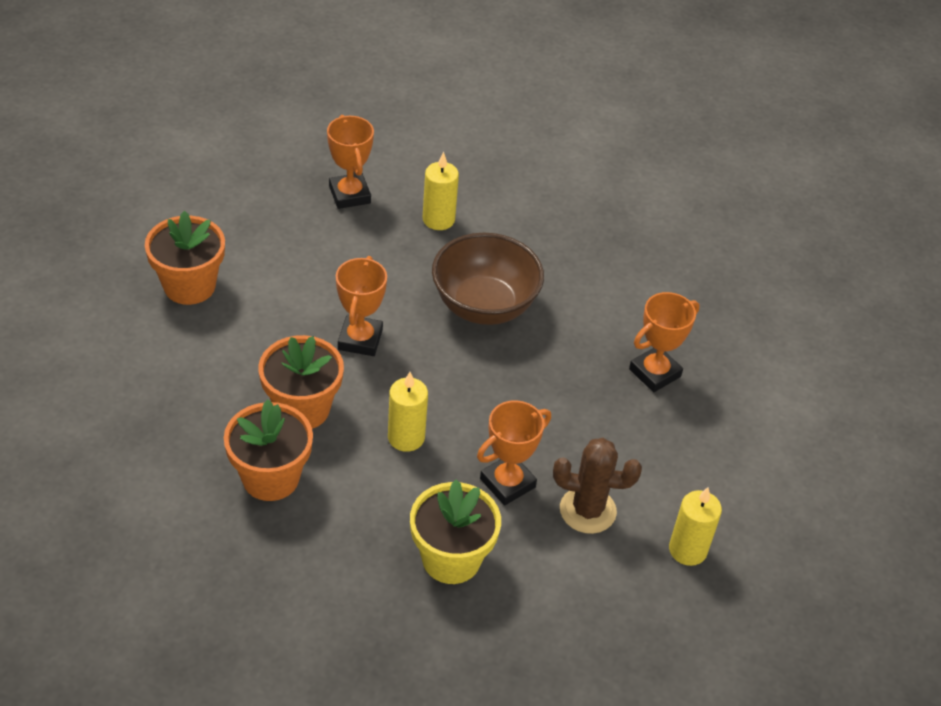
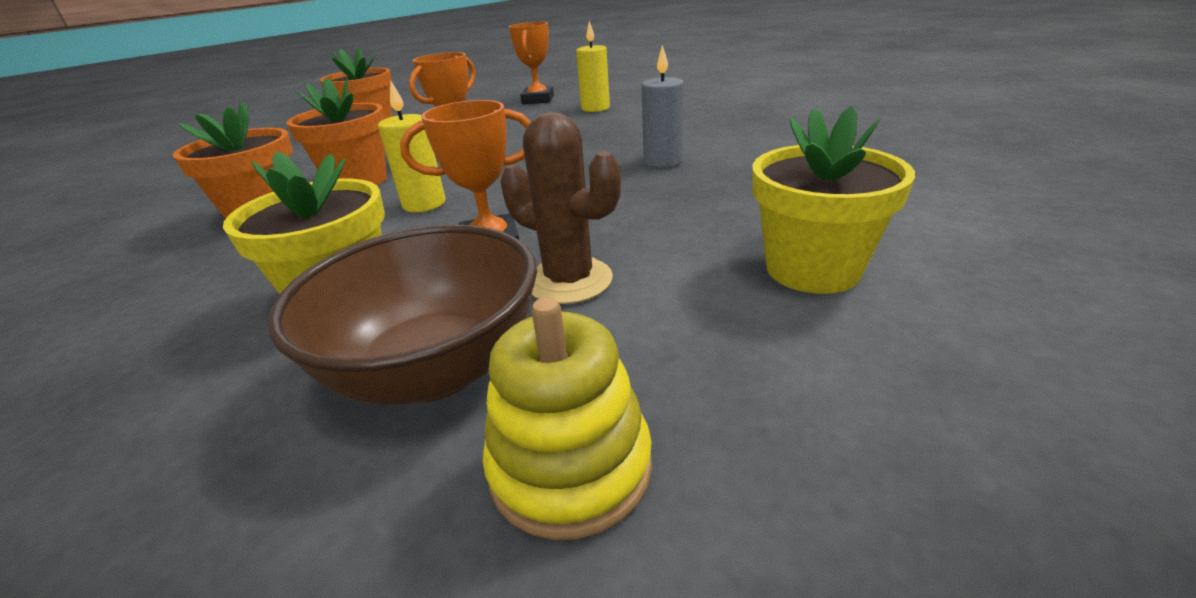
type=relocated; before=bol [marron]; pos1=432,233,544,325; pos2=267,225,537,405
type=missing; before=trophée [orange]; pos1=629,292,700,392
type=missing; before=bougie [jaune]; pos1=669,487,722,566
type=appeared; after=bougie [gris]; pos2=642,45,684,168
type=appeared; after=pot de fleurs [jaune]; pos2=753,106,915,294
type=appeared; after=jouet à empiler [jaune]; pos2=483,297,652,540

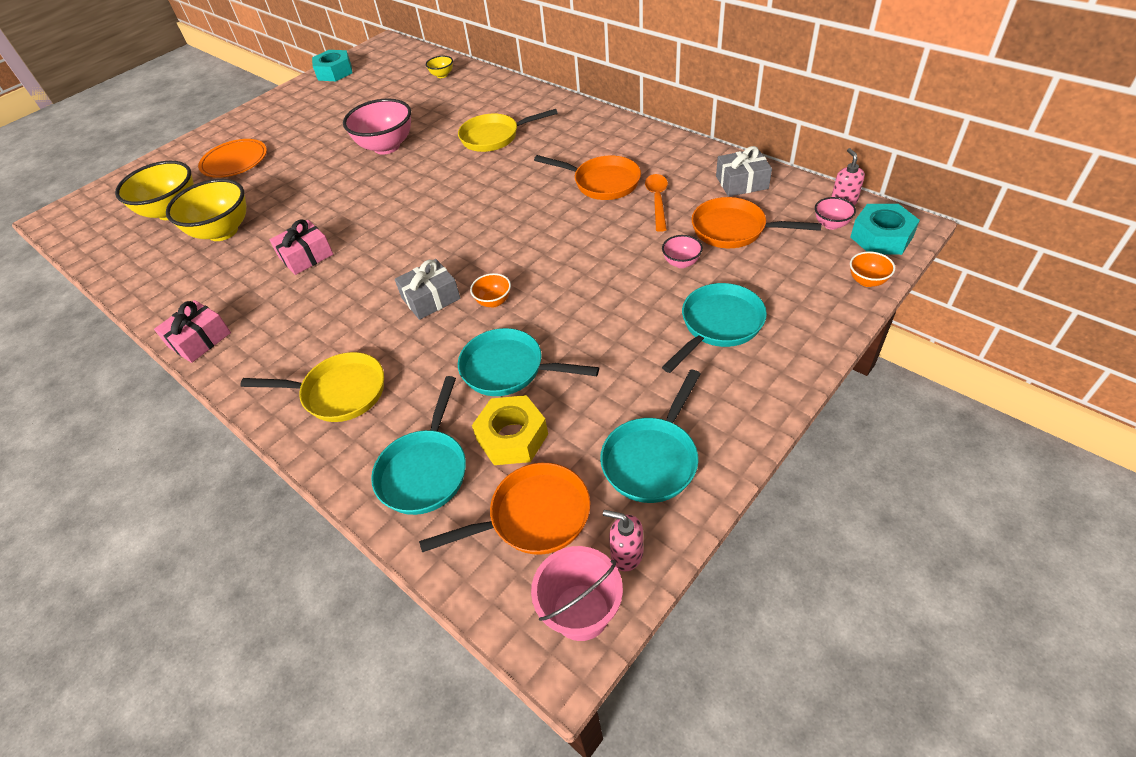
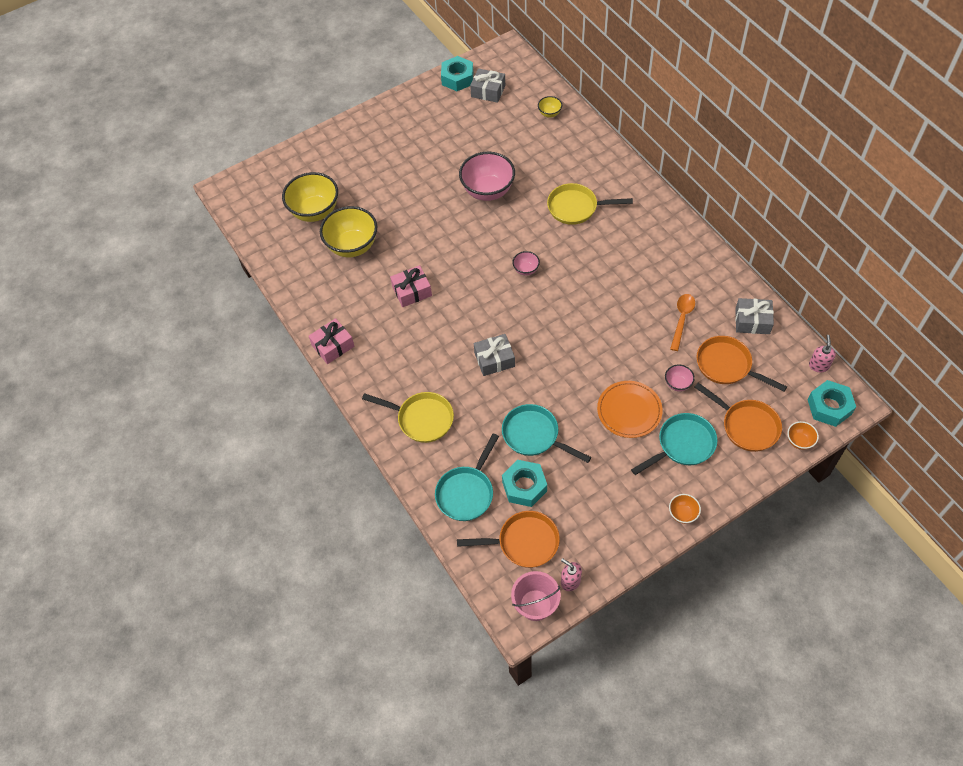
type=relocated; before=assiette [orange]; pos1=198,139,267,178; pos2=597,381,663,438
type=relocated; before=poêle [orange]; pos1=534,155,641,200; pos2=695,383,782,452
type=relocated; before=bol [rose]; pos1=815,197,856,230; pos2=512,251,540,276
type=relocated; before=bol [orange]; pos1=470,273,511,308; pos2=669,494,701,524
type=missing; before=poêle [turquoise]; pos1=600,369,700,503
type=colour; before=écrou [jaune]; after=écrou [turquoise]; pos1=472,395,548,465; pos2=502,460,547,507
type=appeared; after=cadeau [gris]; pos2=470,68,505,103

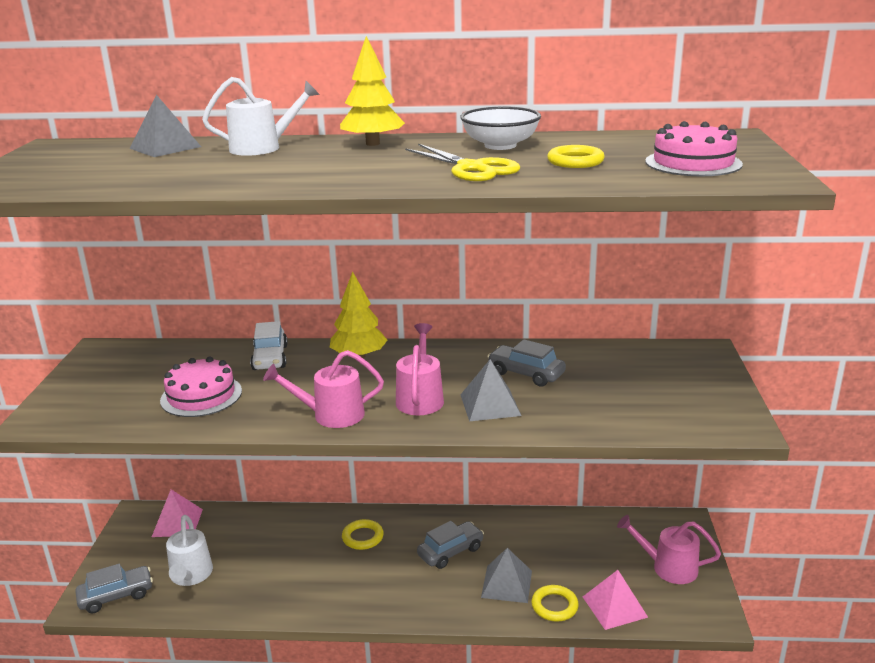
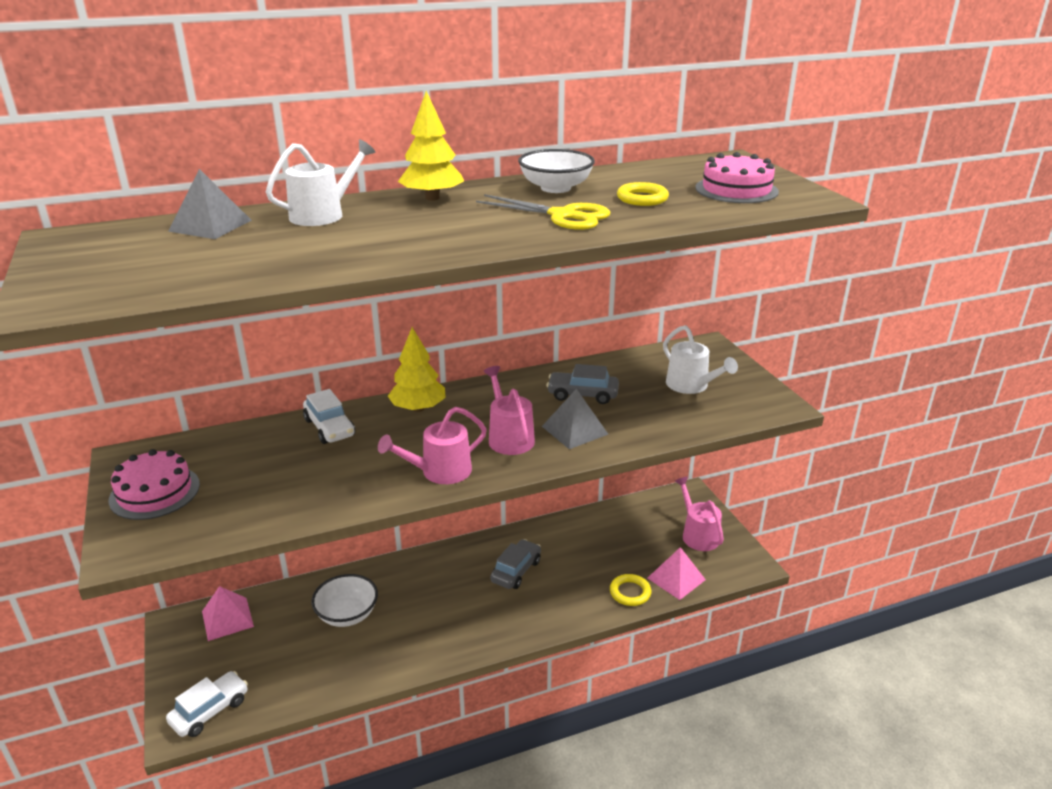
type=relocated; before=gâteau [rose]; pos1=160,357,242,417; pos2=109,449,200,520
type=relocated; before=arrosoir [blanc]; pos1=166,515,213,586; pos2=663,325,738,394
type=spun; before=arrosoir [rose]; pos1=617,515,721,584; pos2=675,477,724,551; turn=75
type=missing; before=anneau [jaune]; pos1=342,519,384,550
type=missing; before=pyramide [gris]; pos1=481,548,532,603
type=colour; before=voiture [gris]; after=voiture [blanc]; pos1=75,564,153,613; pos2=166,671,248,737
type=appeared; after=bol [blanc]; pos2=311,574,378,627

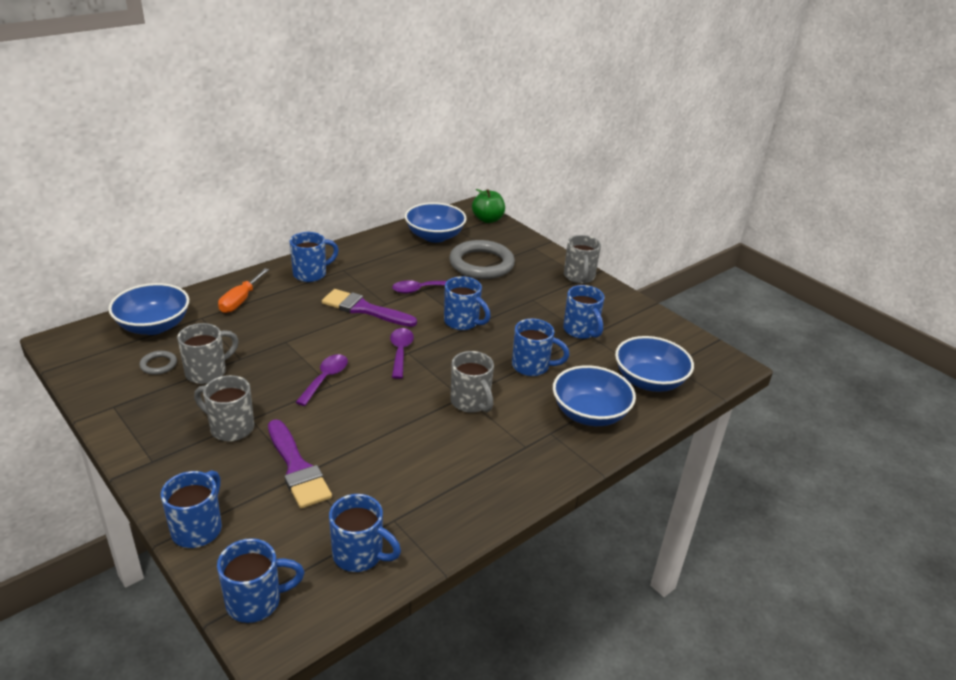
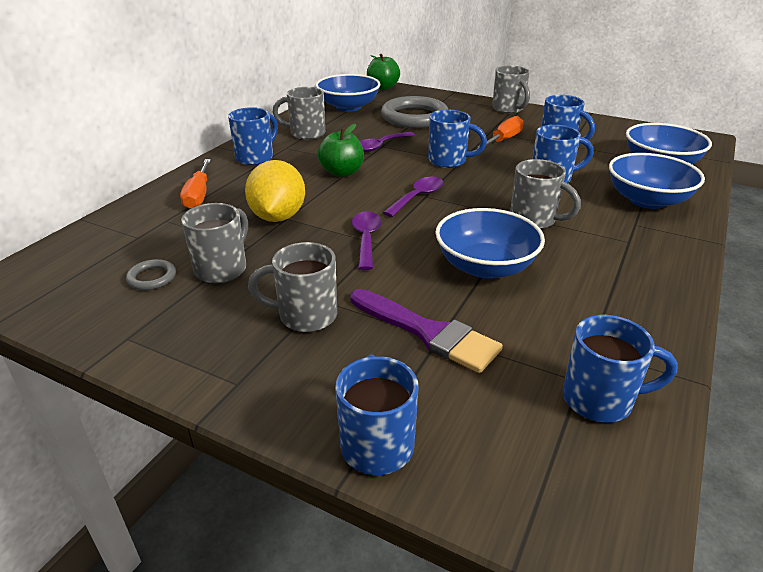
type=relocated; before=bol [bleu]; pos1=108,283,189,335; pos2=435,208,545,279
type=exchanged; before=pinceau [violet]; after=pomme [vert]; pos1=322,289,417,327; pos2=318,124,364,177
type=spun; before=cuillère [violet]; pos1=390,328,414,379; pos2=383,177,443,217; turn=60
type=missing; before=tasse [bleu]; pos1=217,538,305,623
type=appeared; after=tasse [gris]; pos2=273,87,325,140
type=appeared; after=tournevis [orange]; pos2=477,116,524,148
type=appeared; after=citron [jaune]; pos2=245,160,305,222

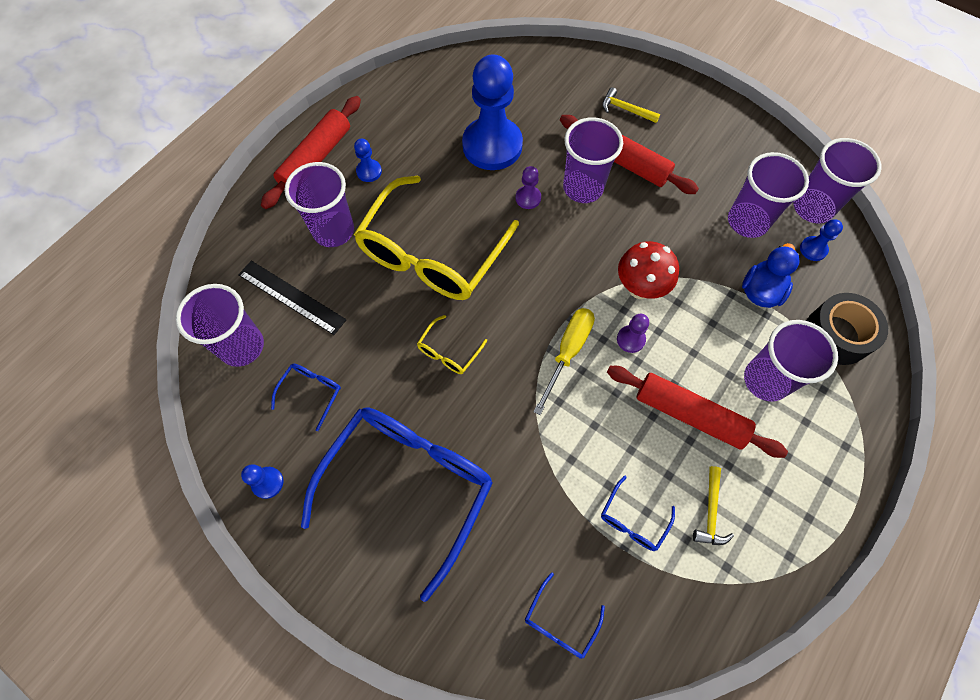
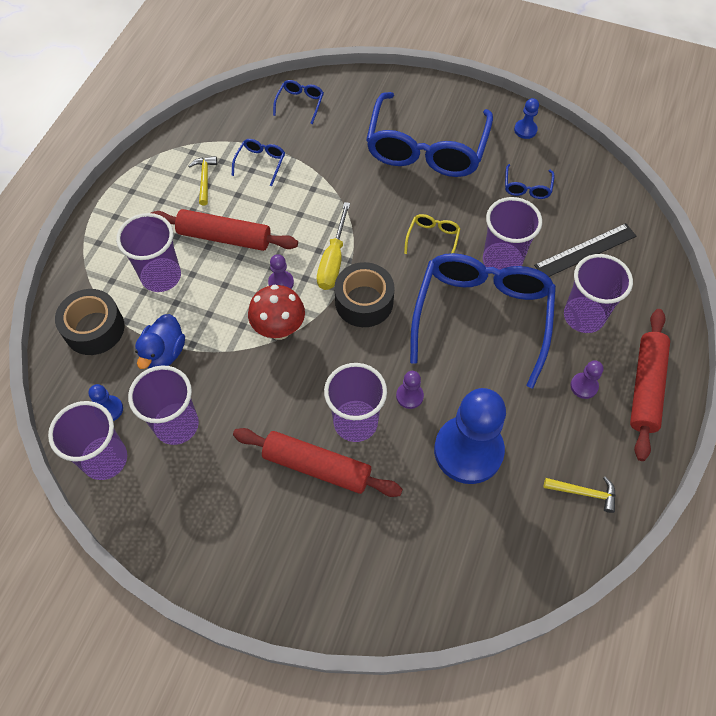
type=relocated; before=marteau [jaune]; pos1=602,87,660,123; pos2=544,477,616,513
type=colour; before=pion [bleu]; after=pion [violet]; pos1=354,139,382,182; pos2=570,360,603,399
type=colour; before=lunettes [jaune]; after=lunettes [bleu]; pos1=354,175,519,300; pos2=410,253,556,388
type=spun; before=règle [noir]; pos1=238,261,346,335; pos2=534,223,636,277; turn=-45
type=relocated; before=gobelet [violet]; pos1=176,284,264,367; pos2=483,197,542,270
type=appeared; after=ruban adhésif [noir]; pos2=335,262,395,327

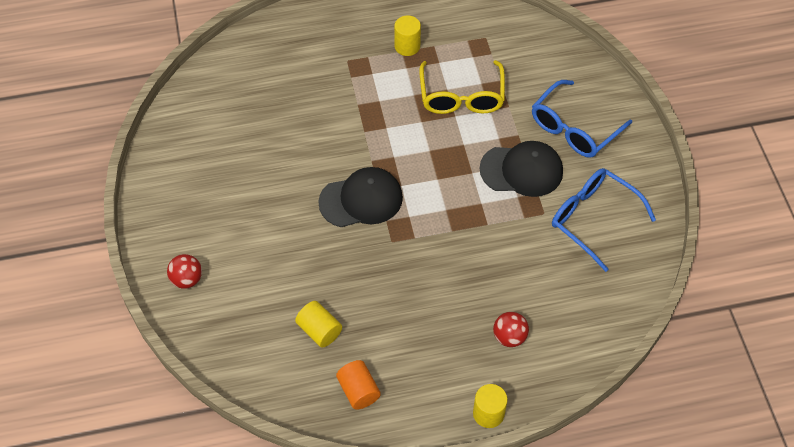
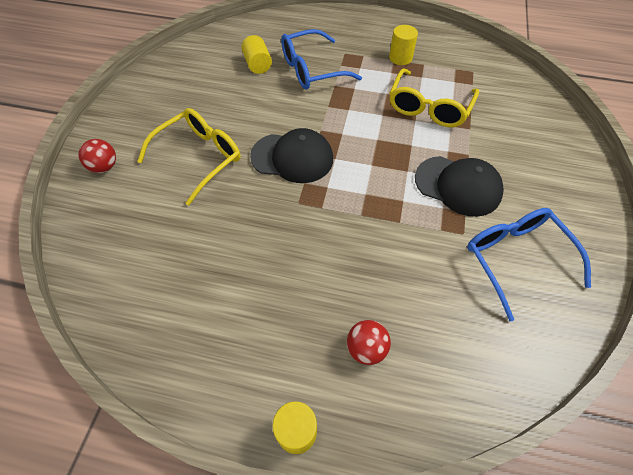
type=relocated; before=lunettes [bleu]; pos1=532,80,632,158; pos2=281,29,362,90
type=relocated; before=cylindre [jaune]; pos1=295,301,342,347; pos2=241,35,272,74
type=missing; before=cylindre [orange]; pos1=336,360,381,410
type=appeared; after=lunettes [jaune]; pos2=137,108,240,206

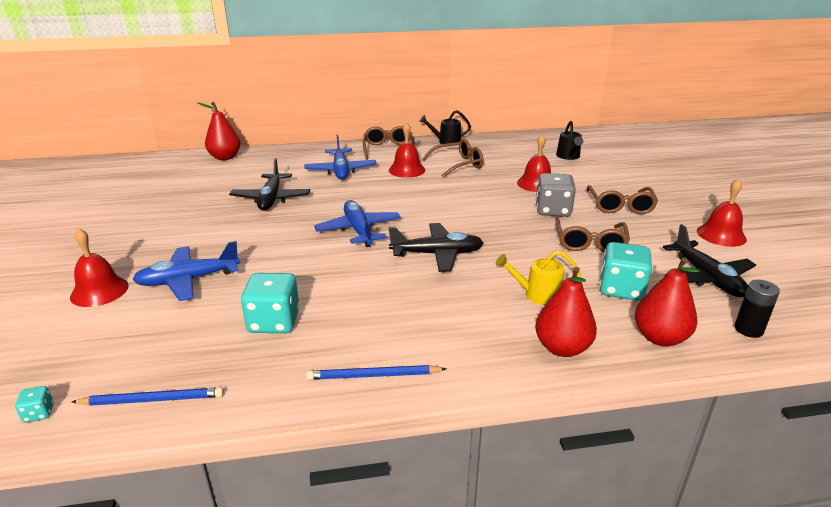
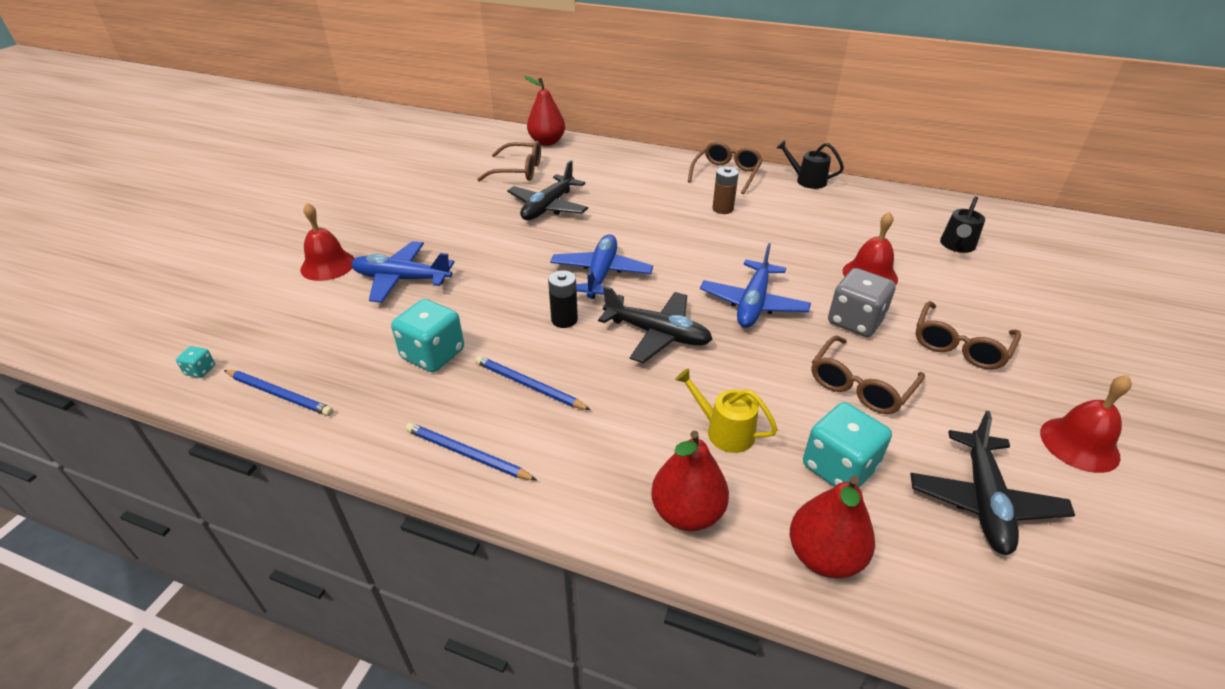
type=exchanged; before=cloche [rouge]; after=pile [marron]; pos1=389,122,425,178; pos2=712,166,739,214
type=relocated; before=avion [bleu]; pos1=304,135,376,180; pos2=700,243,811,328
type=relocated; before=lunettes [marron]; pos1=422,138,484,178; pos2=477,141,541,182
type=relocated; before=pile [noir]; pos1=734,280,780,338; pos2=548,270,578,328
type=appeared; after=crayon [bleu]; pos2=475,356,591,410

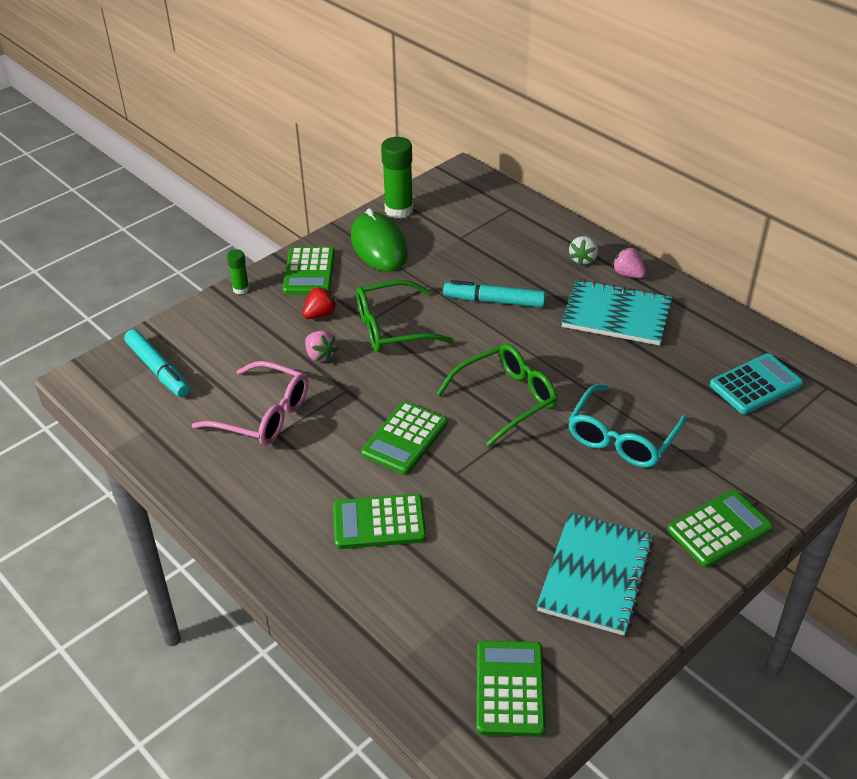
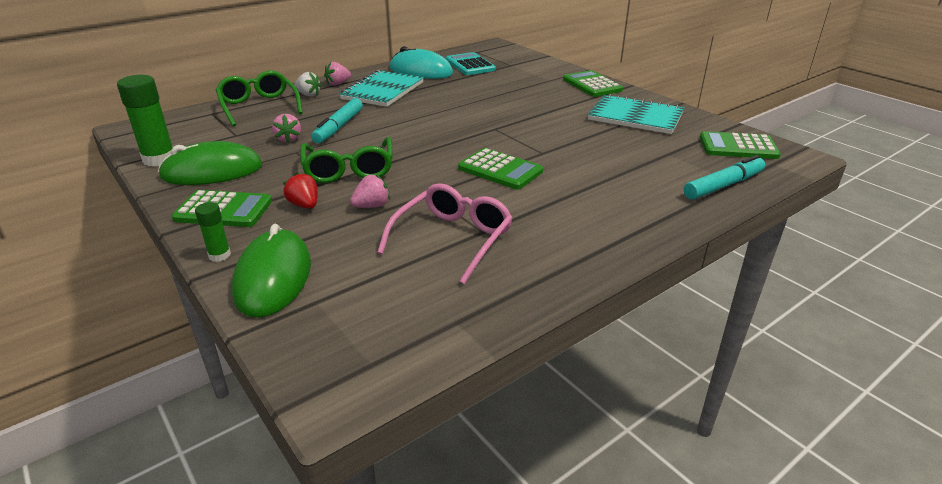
type=relocated; before=feutre [turquoise]; pos1=124,329,190,397; pos2=684,155,765,200
type=relocated; before=lunettes [vert]; pos1=436,344,557,447; pos2=216,71,303,127
type=missing; before=lunettes [turquoise]; pos1=569,384,687,467
type=missing; before=calculatrice [vert]; pos1=333,494,426,549
type=appeared; after=souris [turquoise]; pos2=390,46,453,79
type=appeared; after=fraise [rose]; pos2=272,114,301,143
type=appeared; after=souris [vert]; pos2=232,224,311,318

